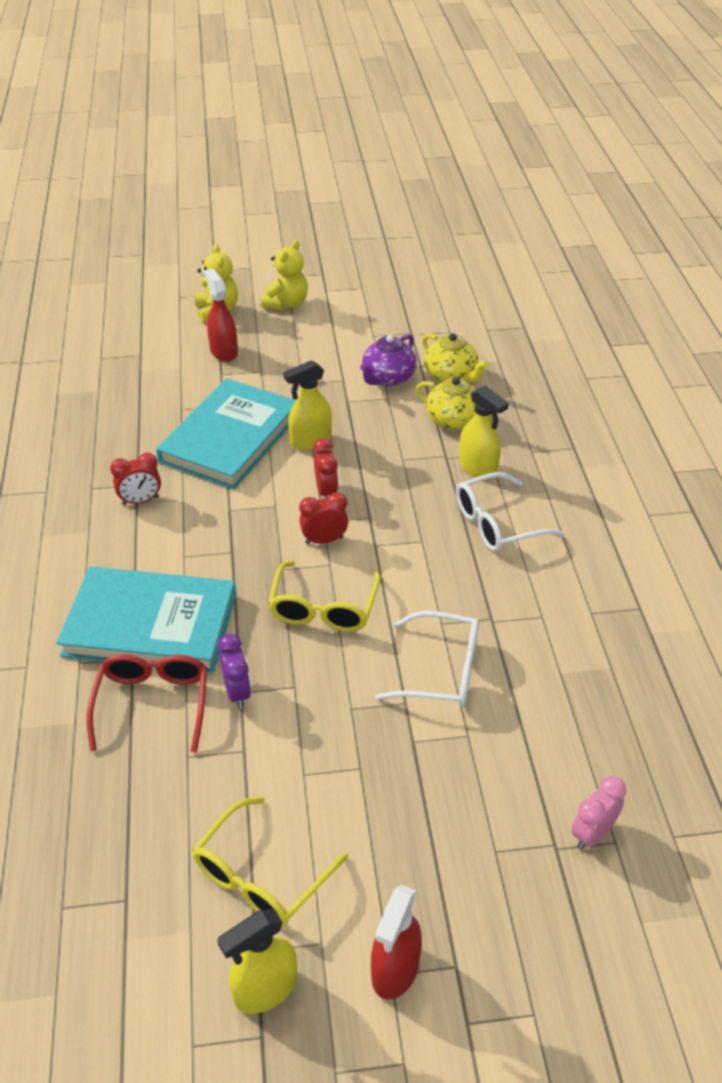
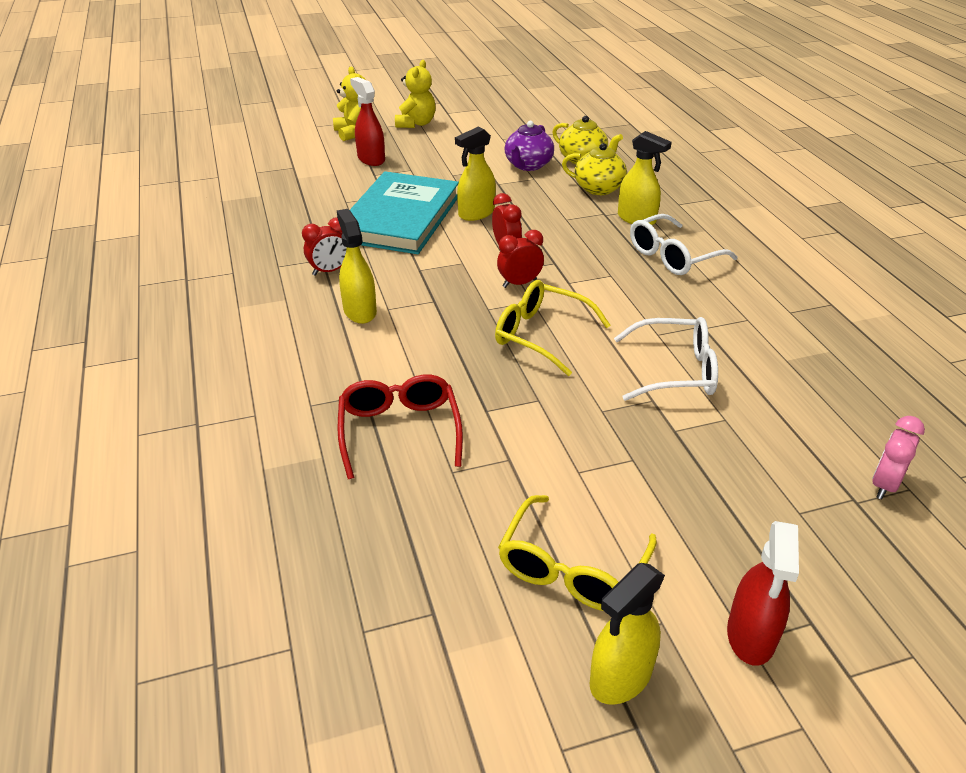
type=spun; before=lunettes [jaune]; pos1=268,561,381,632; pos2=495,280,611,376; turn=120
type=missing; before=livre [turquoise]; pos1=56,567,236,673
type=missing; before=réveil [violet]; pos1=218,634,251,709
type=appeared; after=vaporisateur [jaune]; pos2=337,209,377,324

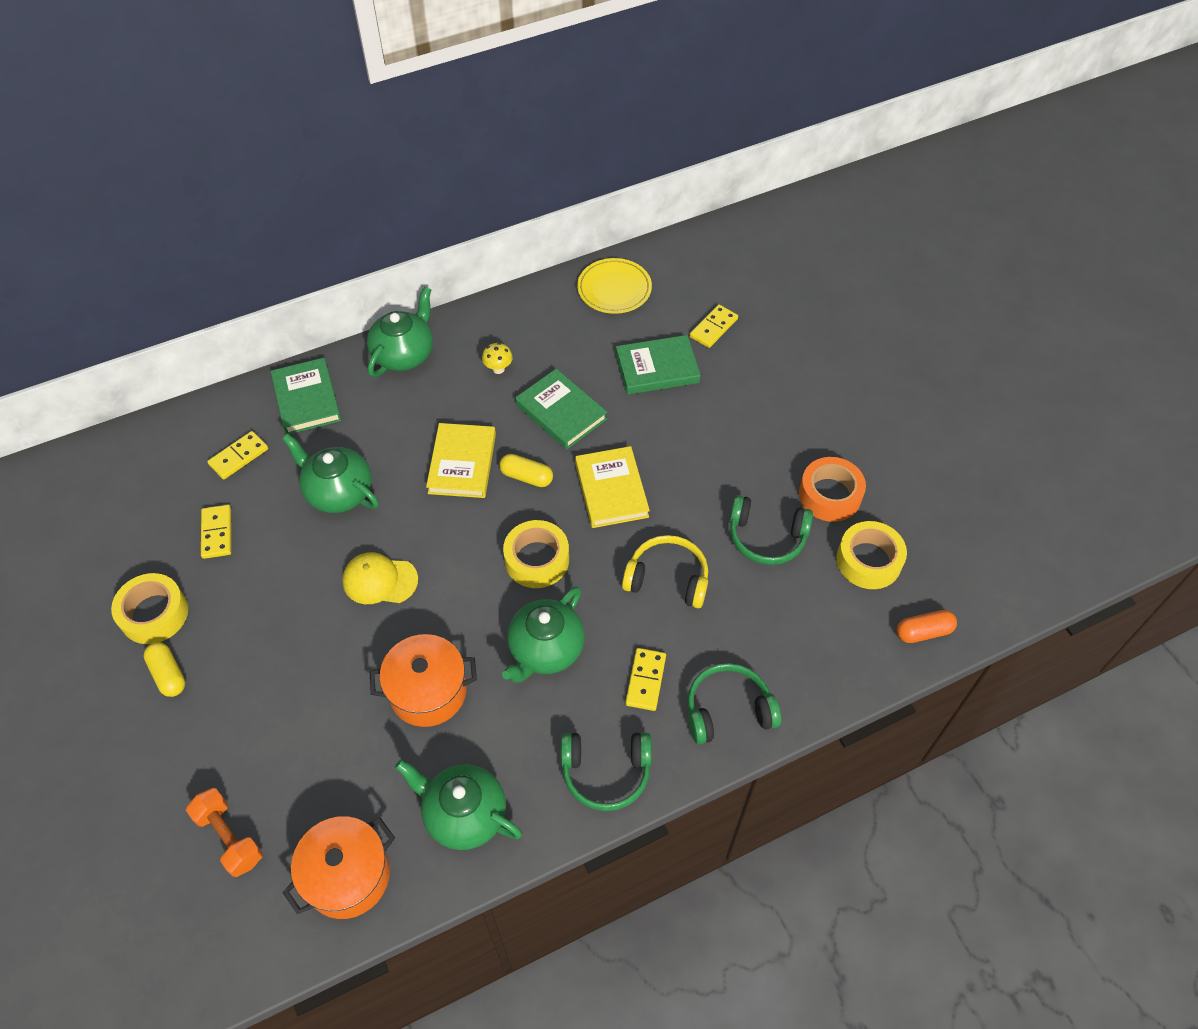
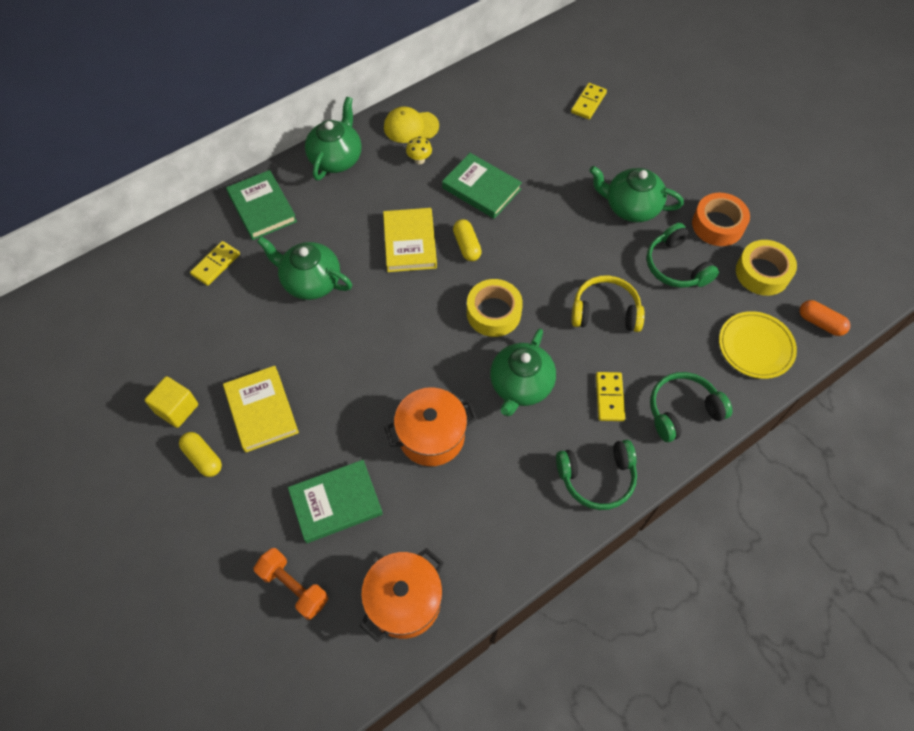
type=relocated; before=assiette [jaune]; pos1=577,258,652,314; pos2=719,311,797,379
type=relocated; before=livre [vert]; pos1=616,335,701,395; pos2=288,460,383,543
type=relocated; before=livre [jaune]; pos1=575,446,650,528; pos2=223,366,299,452
type=spun; before=gélule [jaune]; pos1=499,454,553,487; pos2=453,219,482,261; turn=60
type=spun; before=casque audio [vert]; pos1=730,495,813,565; pos2=646,223,719,288; turn=60
type=missing; before=domino [jaune]; pos1=201,505,231,559
type=relocated; before=casquette [jaune]; pos1=342,552,418,604; pos2=384,107,439,143
type=exchanged; before=ruban adhésif [jaune]; after=cube [jaune]; pos1=111,573,188,644; pos2=145,376,198,428
type=spun; before=gélule [orange]; pos1=897,610,957,643; pos2=799,300,850,336; turn=60
type=relocated; before=théière [vert]; pos1=395,760,522,850; pos2=589,166,684,222

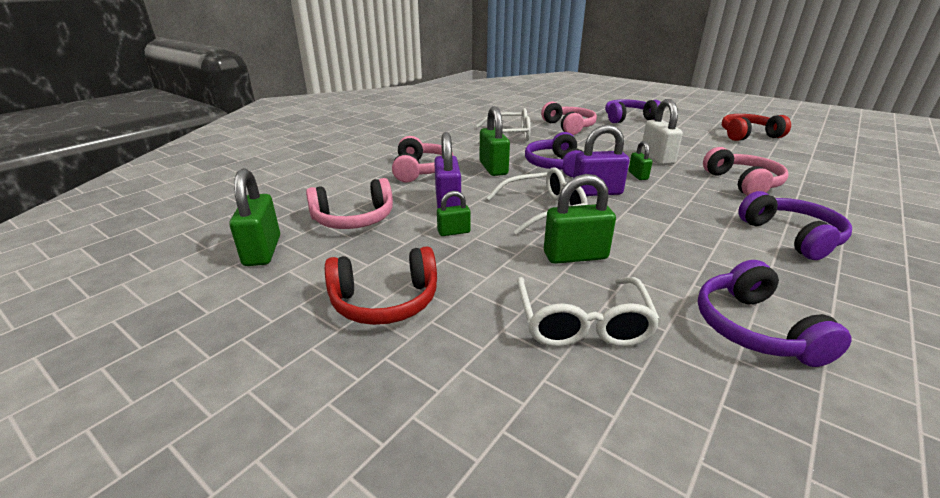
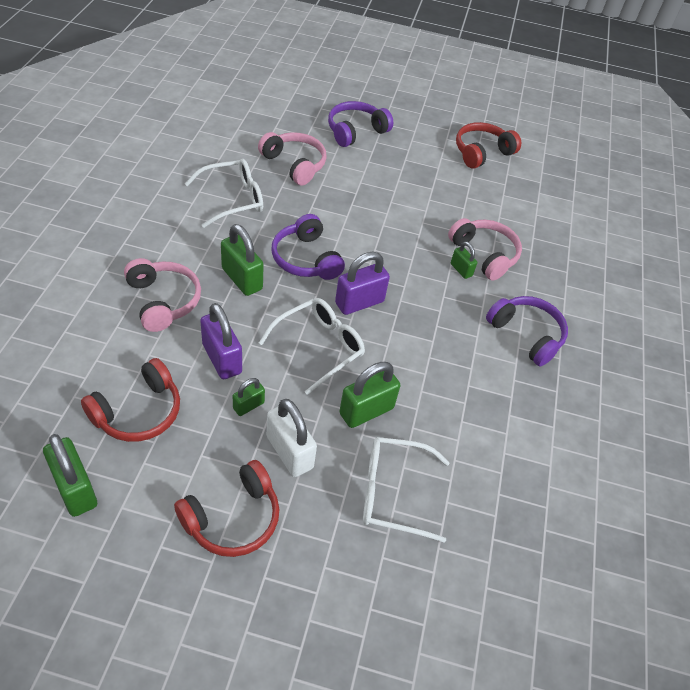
type=relocated; before=cadenas [blanc]; pos1=641,99,683,165; pos2=267,399,317,477
type=relocated; before=cadenas [vert]; pos1=629,141,652,180; pos2=451,241,477,279
type=colour; before=casque audio [rose]; after=casque audio [rouge]; pos1=306,178,393,229; pos2=81,358,180,442
type=missing; before=casque audio [violet]; pos1=698,260,852,367
type=spun; before=lunettes [blanc]; pos1=517,277,661,347; pos2=363,437,450,543; turn=120

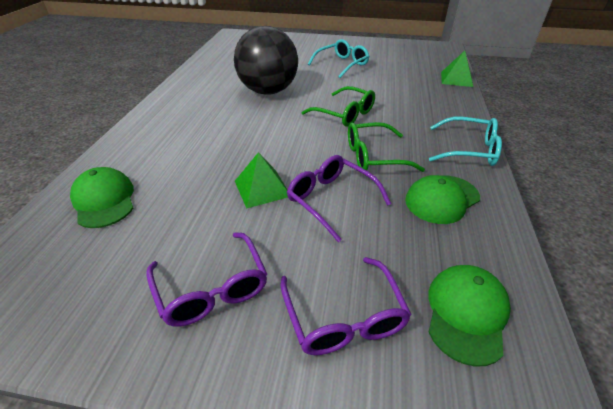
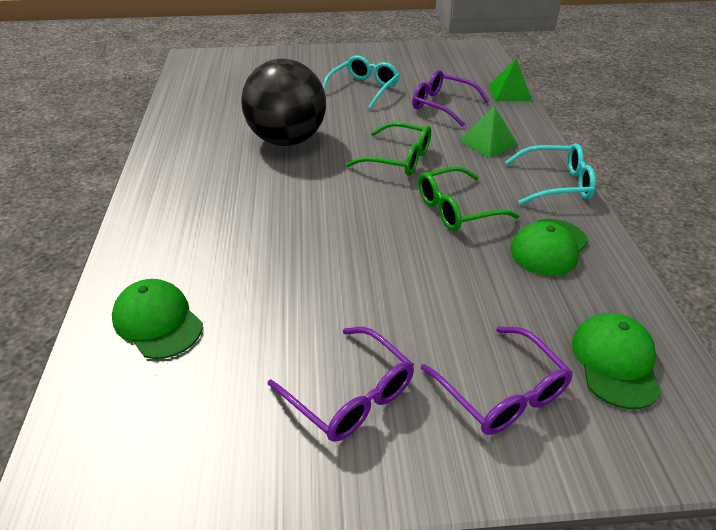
type=relocated; before=pyramide [vert]; pos1=235,152,288,208; pos2=459,106,518,158
type=relocated; before=lunettes [violet]; pos1=287,155,391,242; pos2=412,70,489,127

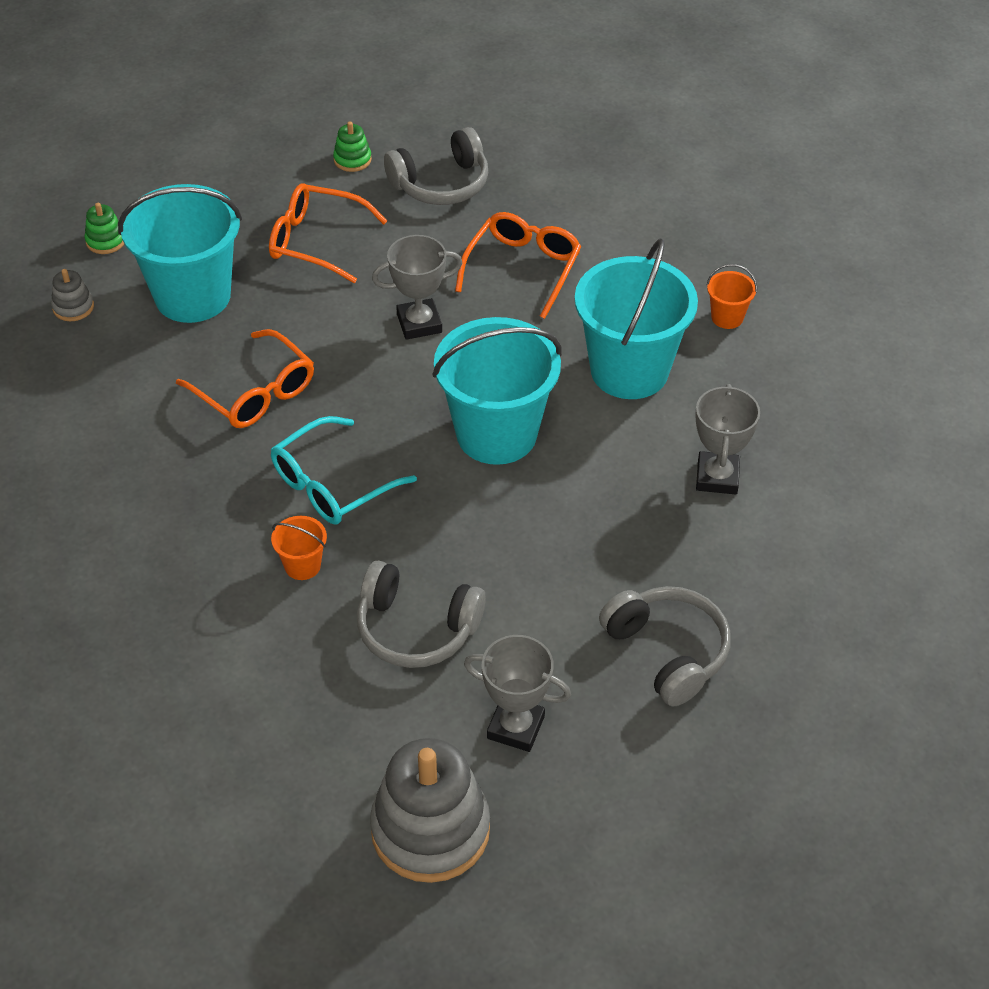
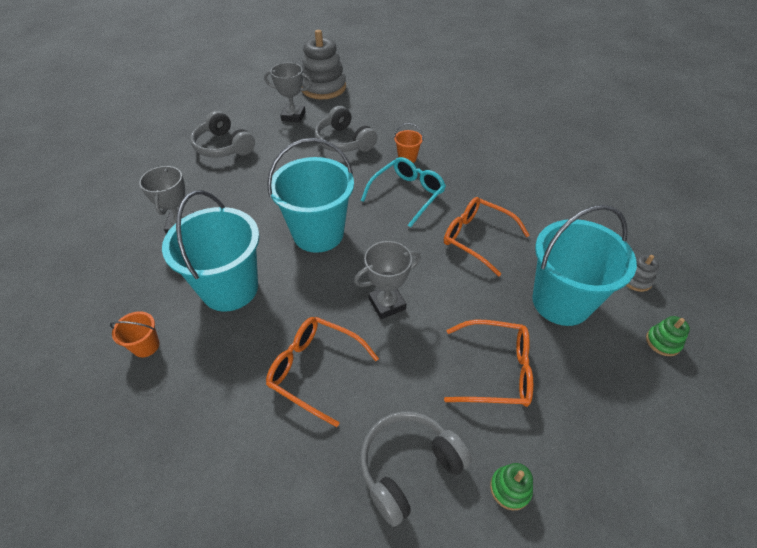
type=spun; before=lunettes [orange]; pos1=455,212,581,319; pos2=266,317,379,427; turn=105
type=spun; before=casque audio [gris]; pos1=357,561,486,668; pos2=315,106,377,152; turn=-135

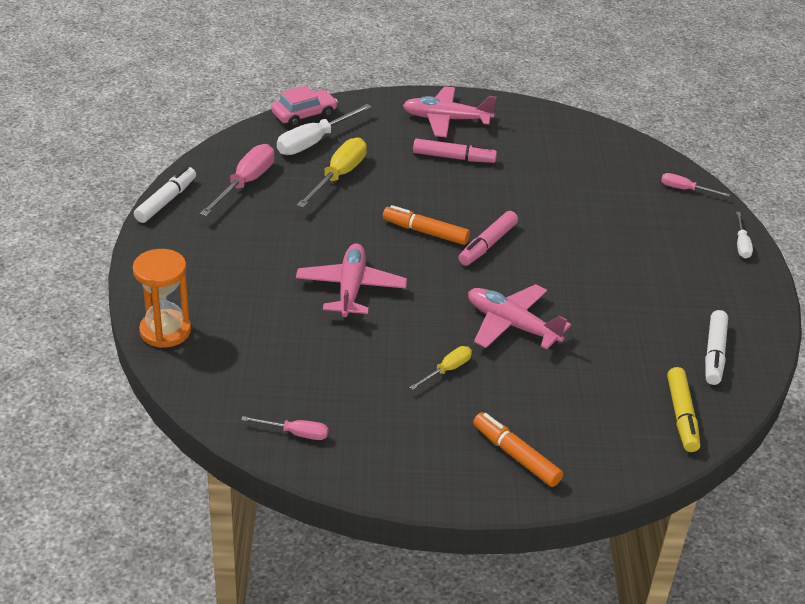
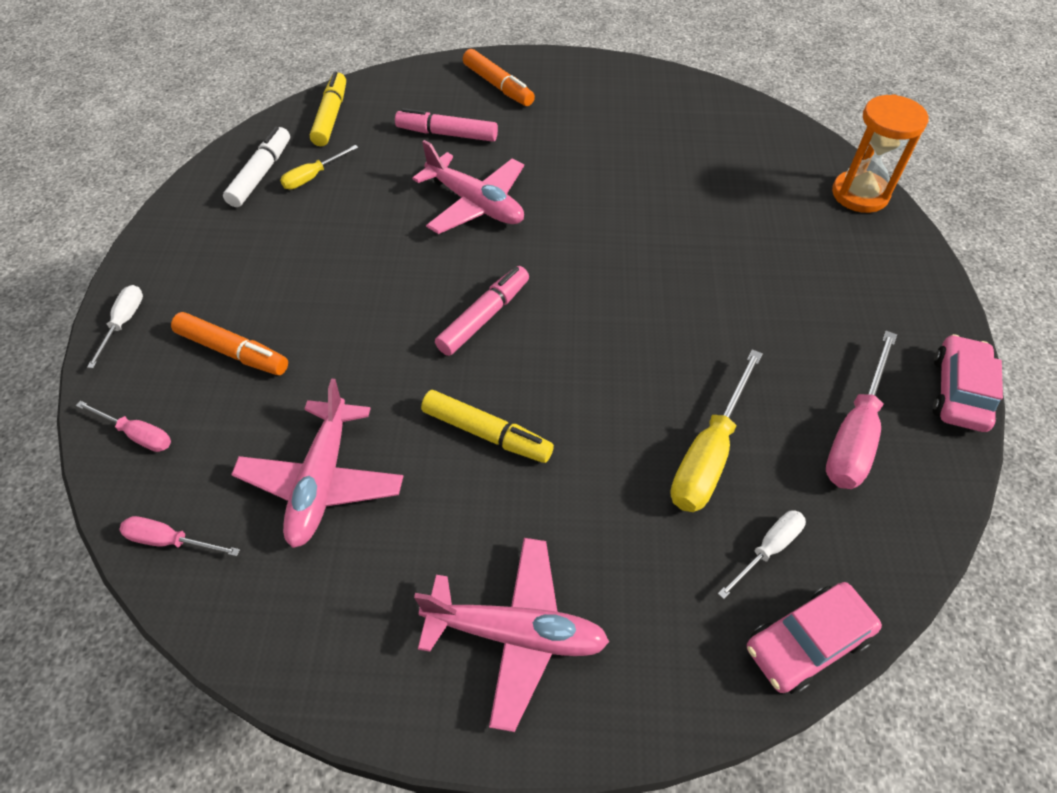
type=size; before=tournevis [blanc]; pos1=277,104,372,155; pos2=718,510,806,599; scale=0.56
type=relocated; before=feutre [rose]; pos1=413,139,497,163; pos2=395,108,498,142
type=exchanged; before=feutre [blanc]; after=voiture [rose]; pos1=134,166,196,223; pos2=933,334,1003,432
type=relocated; before=feutre [orange]; pos1=383,205,470,245; pos2=171,312,288,375
type=relocated; before=avion [rose]; pos1=296,243,407,318; pos2=231,378,403,548
type=relocated; before=tournevis [jaune]; pos1=409,346,472,390; pos2=280,145,358,189
type=relocated; before=tournevis [rose]; pos1=241,416,328,440; pos2=119,516,240,556
type=appeared; after=feutre [jaune]; pos2=421,390,554,463

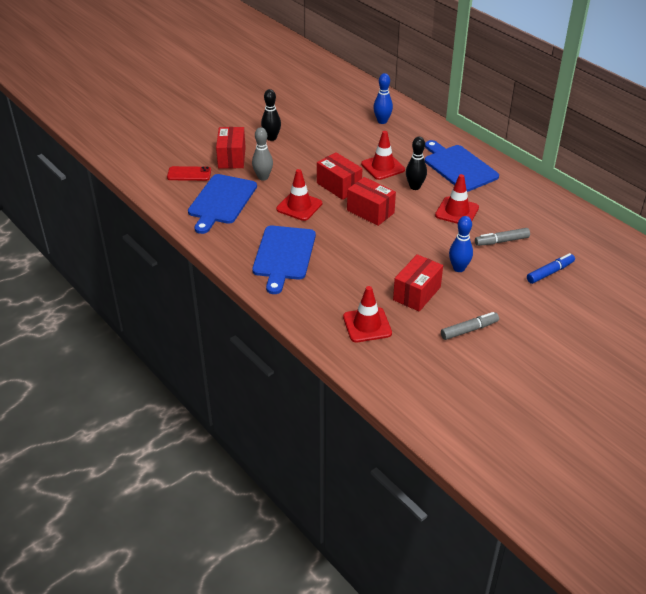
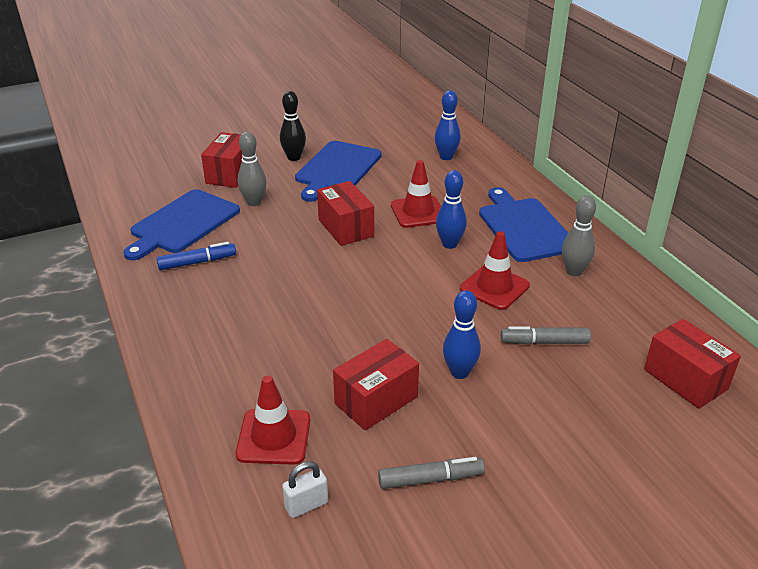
type=colour; before=quille [noir]; after=quille [bleu]; pos1=406,137,427,190; pos2=436,170,467,249
type=missing; before=téléphone [rouge]; pos1=167,166,211,181
type=missing; before=cône de chantier [rouge]; pos1=276,169,322,221
type=relocated; before=boîte [rouge]; pos1=347,177,396,226; pos2=644,319,741,409
type=relocated; before=planche à découper [bleu]; pos1=252,226,316,294; pos2=295,141,382,202
type=relocated; before=feutre [bleu]; pos1=527,253,575,284; pos2=156,242,236,270
type=appeared; after=quille [gris]; pos2=562,196,596,276
type=appeared; after=cadenas [blanc]; pos2=282,461,328,518

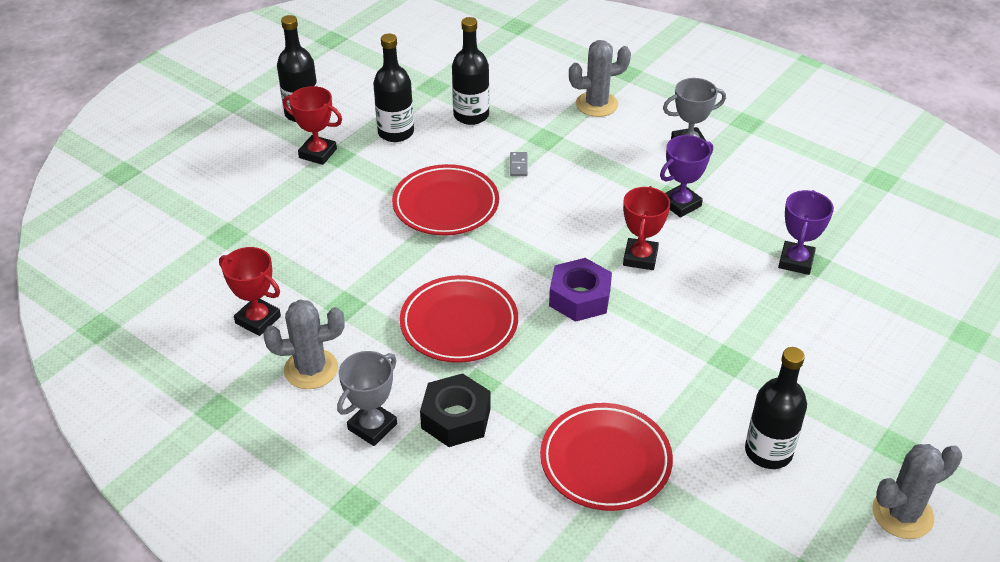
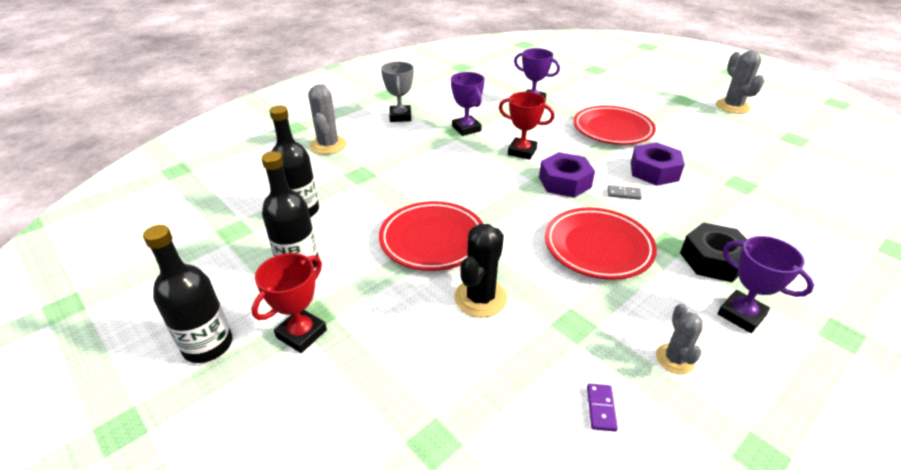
type=relocated; before=domino [gris]; pos1=510,152,528,176; pos2=608,185,642,200
type=exchanged; before=trophée [rouge]; after=domino [violet]; pos1=219,247,281,336; pos2=587,384,618,432
type=size; before=cactus [gris]; pos1=263,300,345,389; pos2=656,304,703,374; scale=0.63
type=missing; before=bouteille [noir]; pos1=745,347,807,469
type=colour; before=trophée [gris]; after=trophée [violet]; pos1=337,351,397,446; pos2=717,236,814,333
type=relocated; before=assiette [rouge]; pos1=540,403,673,511; pos2=573,106,656,145
type=appeared; after=écrou [violet]; pos2=631,142,685,186
type=appeared; after=cactus [noir]; pos2=454,224,507,318

